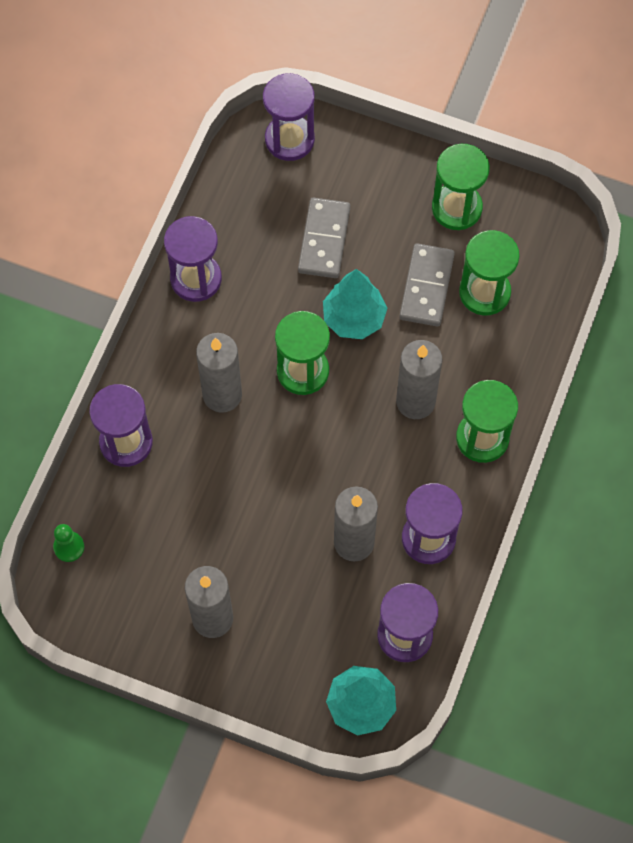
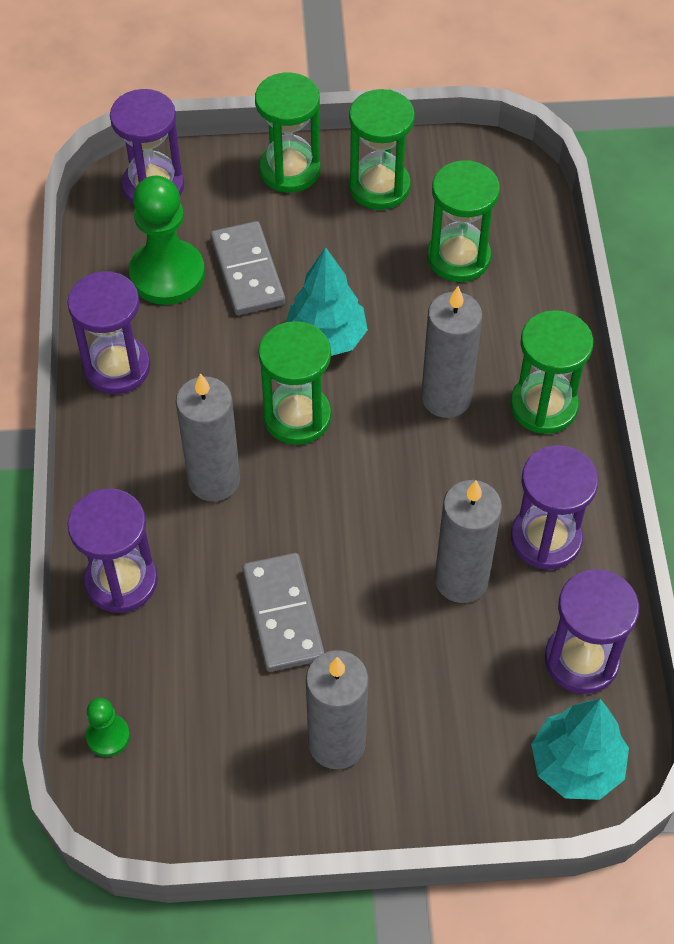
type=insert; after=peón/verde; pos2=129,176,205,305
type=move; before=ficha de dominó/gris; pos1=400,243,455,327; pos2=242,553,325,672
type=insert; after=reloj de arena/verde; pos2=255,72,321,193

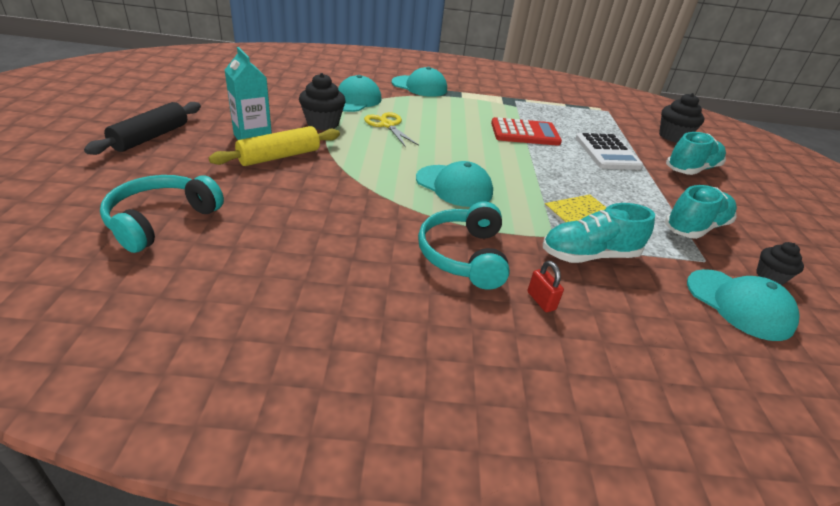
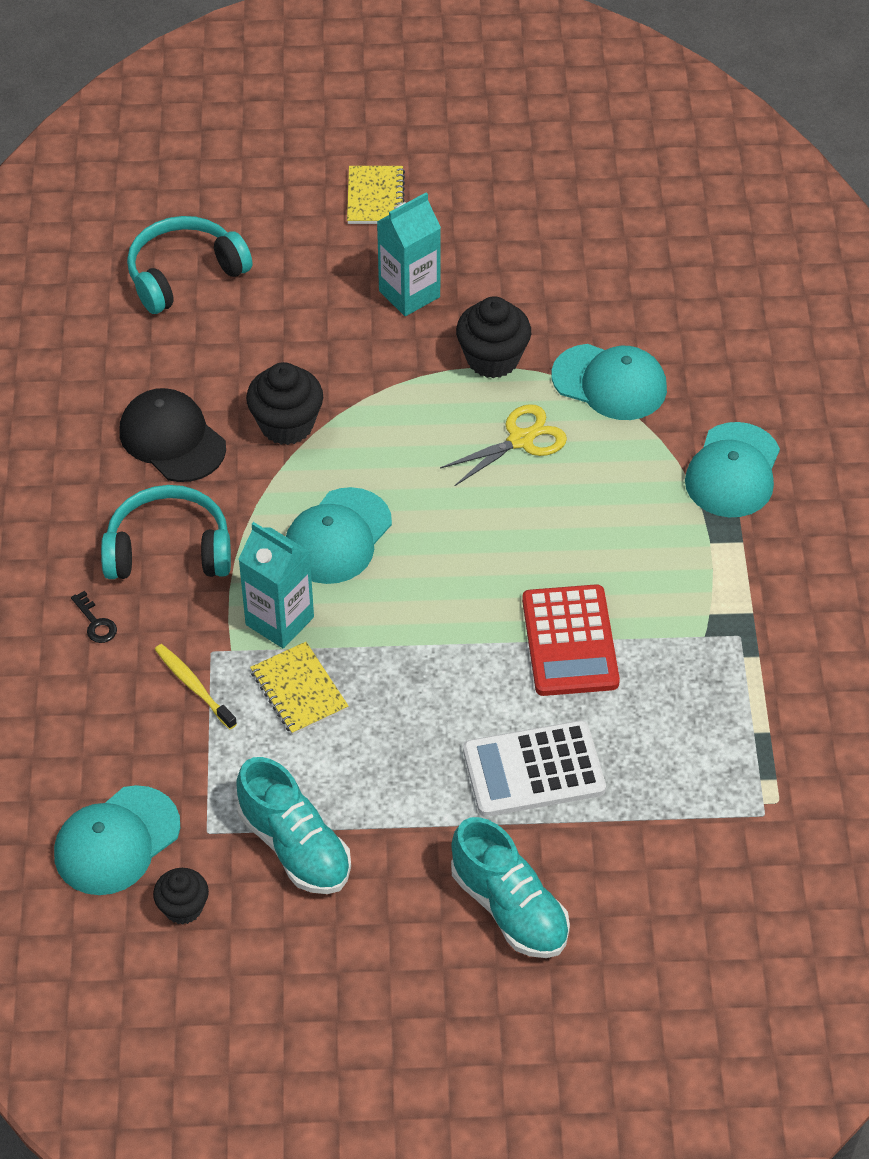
type=replace; before=candado/rojo; after=llave/negro; pos1=527,261,564,312; pos2=71,591,117,643
type=insert; after=gorra/negro; pos2=119,388,226,482
type=rotate; before=auriculares/turquesa; pos1=100,175,224,253; pos2=127,216,252,314; turn=-60
type=replace; before=zapato/turquesa; after=cepillo de dientes/amarillo; pos1=543,203,655,263; pos2=155,644,237,729
type=insert; after=cartón de leche/turquesa; pos2=238,522,314,648
type=move; before=magdalena/negro; pos1=659,93,705,143; pos2=246,362,323,445
type=replace; before=rodillo/negro; after=cuaderno/amarillo; pos1=84,102,201,155; pos2=347,166,405,224
type=delete; before=rodillo/amarillo; pos1=208,126,340,166

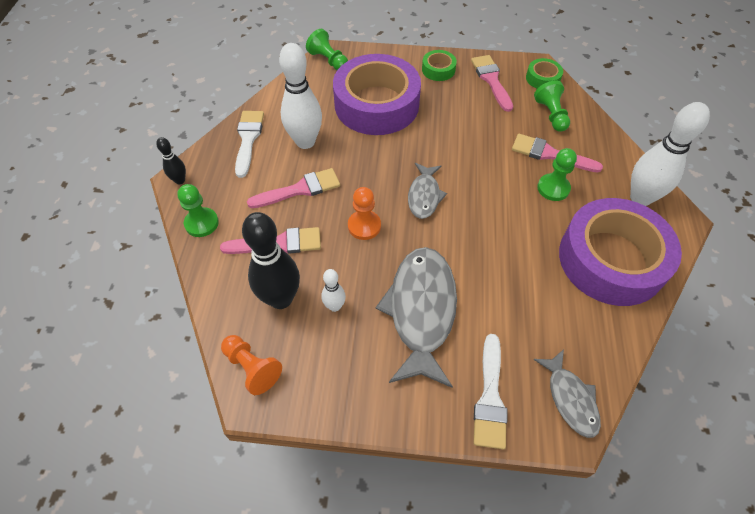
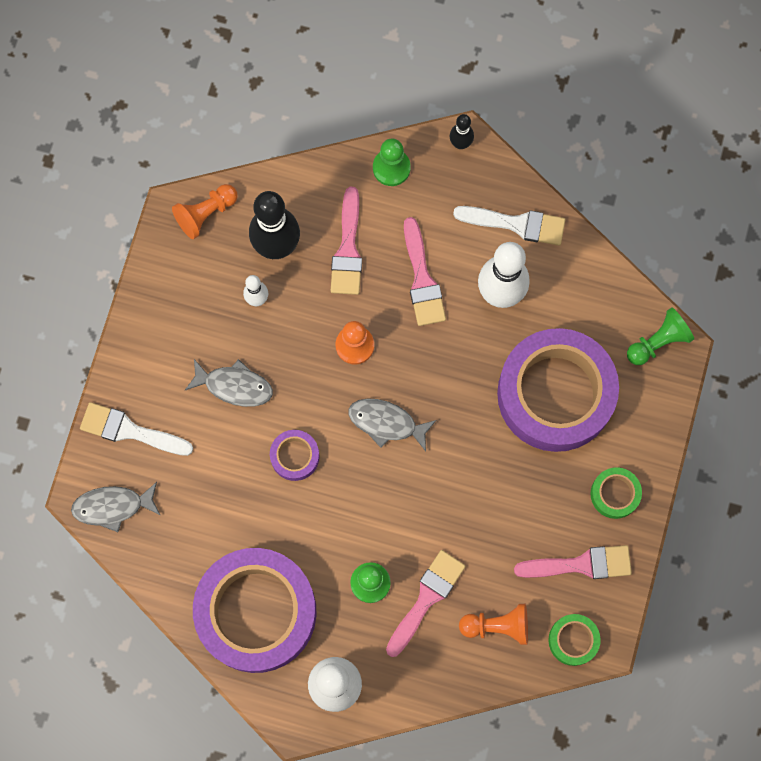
type=resize; before=pez/gris; pos1=376,247,457,388; pos2=185,359,273,407; scale=0.55
type=insert; after=cinta adhesiva/morado; pos2=270,430,319,481
type=recolor; before=peón/verde; after=peón/naranja; pos1=534,80,570,132; pos2=459,604,528,645

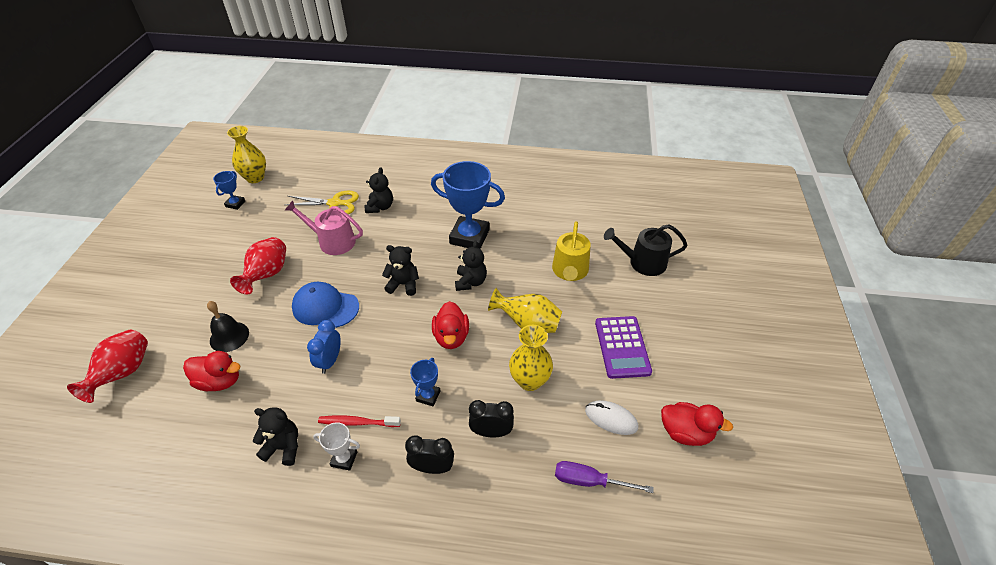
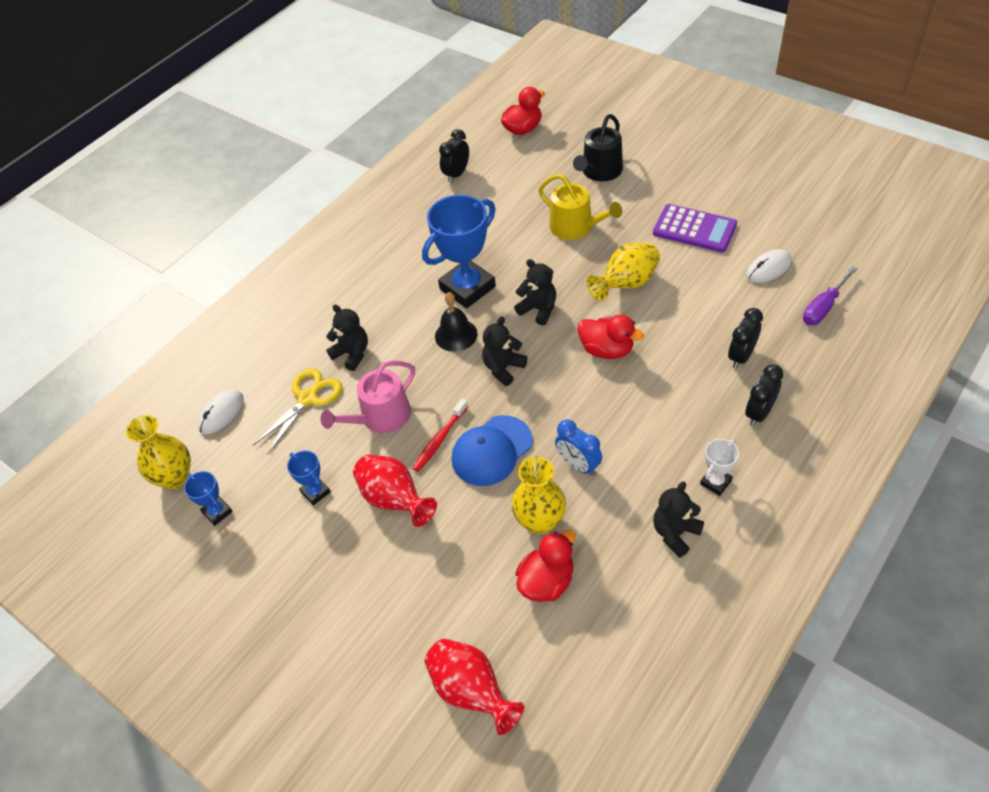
type=insert; after=ratón/blanco; pos2=198,389,244,435
type=move; before=trofeo/azul; pos1=410,358,440,406; pos2=287,450,331,506
type=move; before=cepillo de dientes/rojo; pos1=318,415,401,427; pos2=413,399,468,472
type=move; before=campana/negro; pos1=207,301,249,352; pos2=435,292,478,352
type=insert; after=despertador/negro; pos2=439,129,469,183
type=move; before=pato/rojo; pos1=661,402,733,446; pos2=501,87,545,135
type=move; before=florero/amarillo; pos1=509,325,553,391; pos2=512,457,566,535

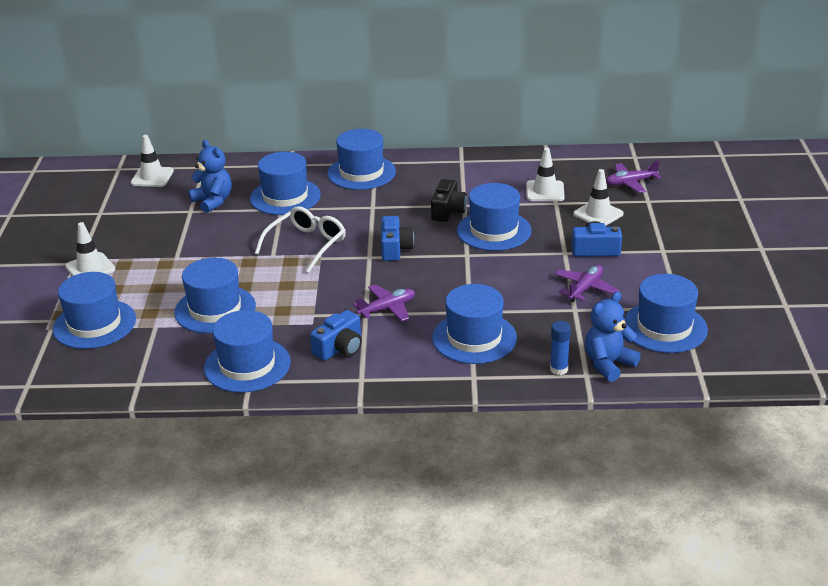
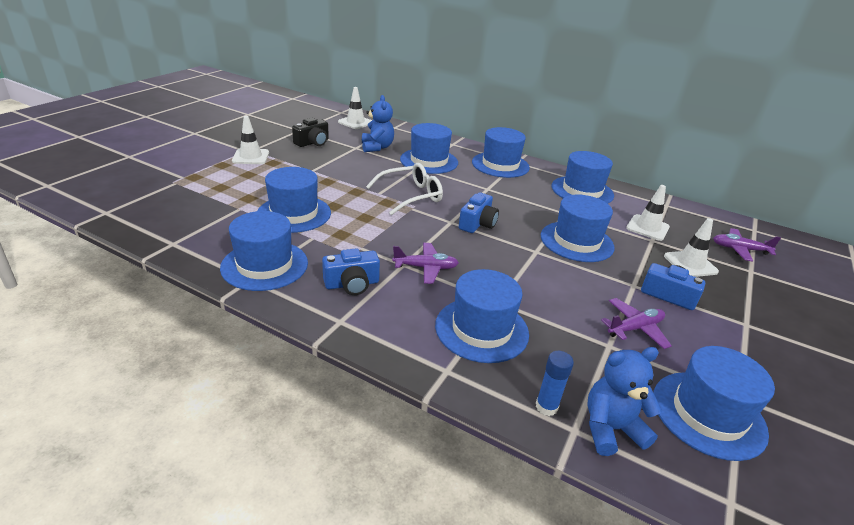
type=move; before=cámara/negro; pos1=431,179,467,222; pos2=292,118,329,147
type=move; before=sombrero/azul; pos1=53,272,136,349; pos2=551,151,614,204

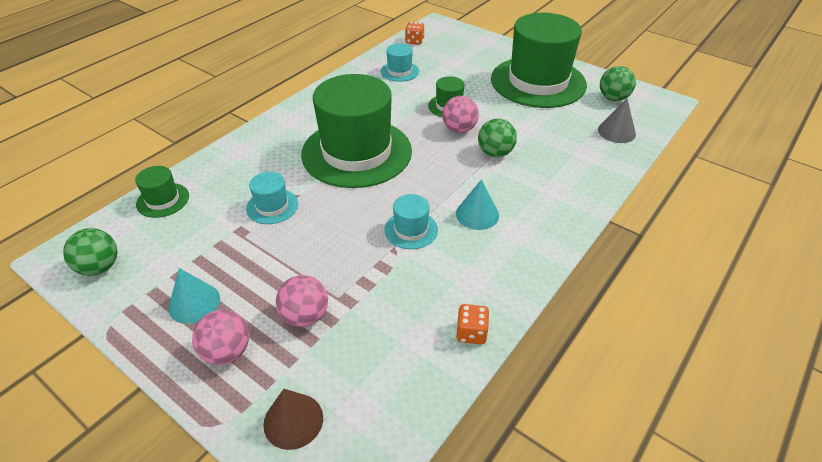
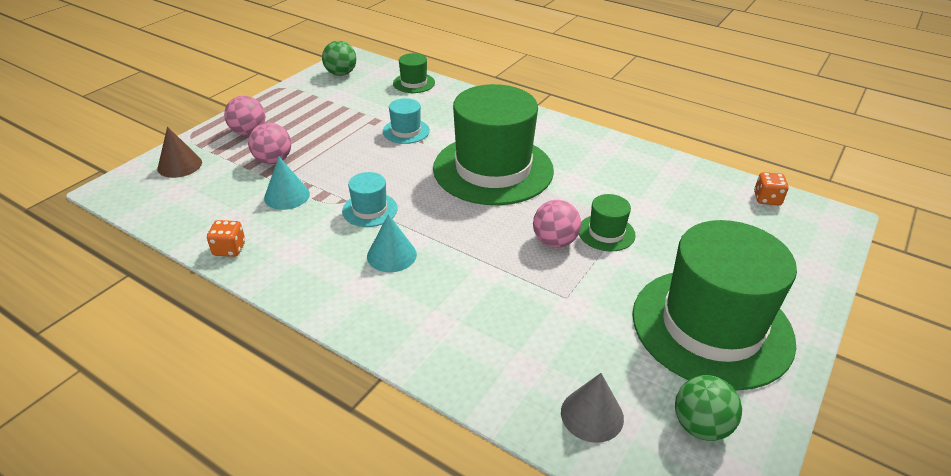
type=move; before=cono/turquesa; pos1=168,268,220,324; pos2=264,157,310,210
type=delete; before=sombrero/turquesa; pos1=380,43,419,82
type=delete; before=pelota/verde; pos1=478,118,517,157

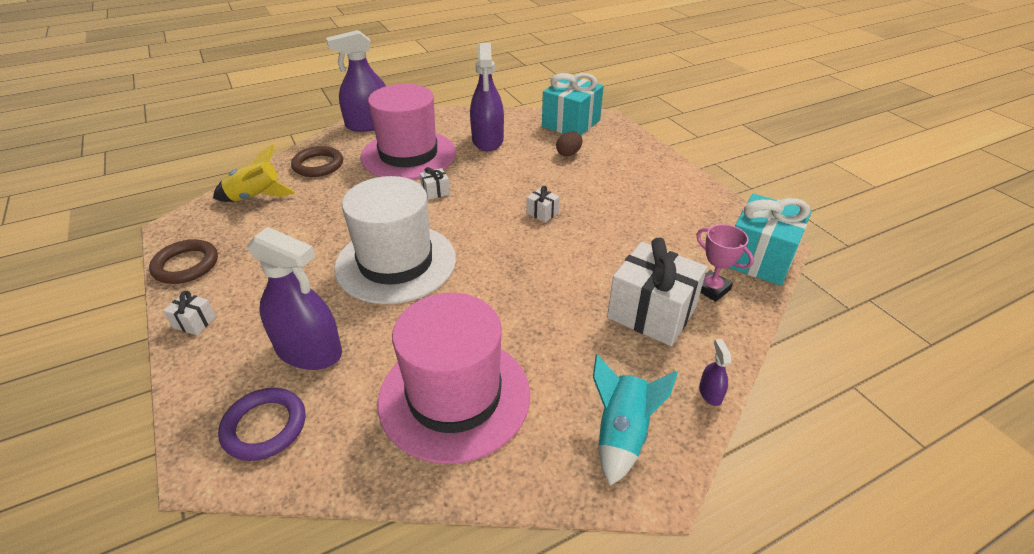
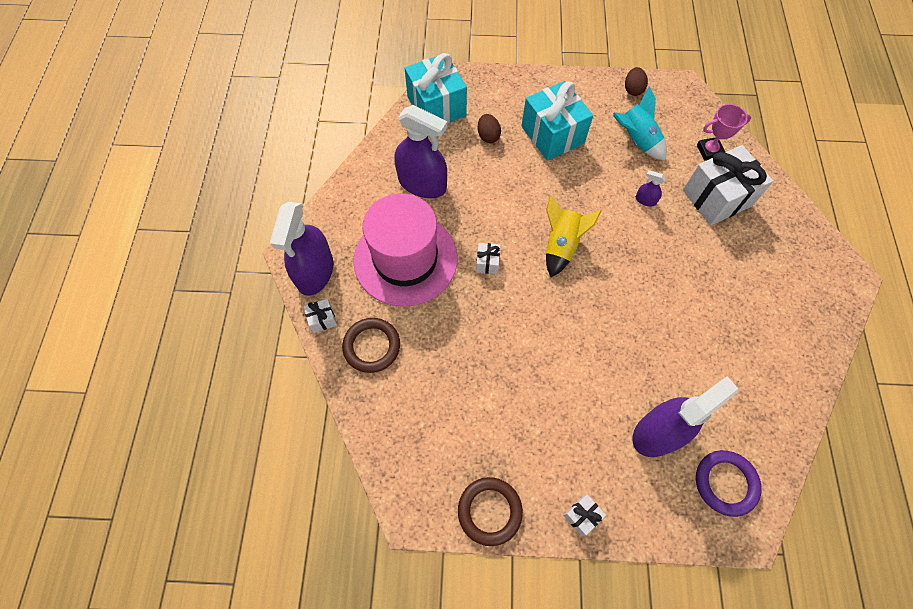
type=move; before=regalo/blanco; pos1=526,186,560,223; pos2=304,299,337,333
type=move; before=regalo/turquesa; pos1=728,194,812,286; pos2=522,81,593,161
type=move; before=cohete/amarillo; pos1=213,144,296,202; pos2=546,195,602,277
type=move; before=cohete/turquesa; pos1=593,354,678,486; pos2=613,86,667,161
type=insert; after=huevo/marrón; pos2=625,67,648,96
type=move; before=pulverizador/morado; pos1=699,339,732,406; pos2=636,170,666,206
type=delete; before=sombrero/blanco; pos1=334,176,456,304
type=delete; before=sombrero/rosa; pos1=378,293,530,464

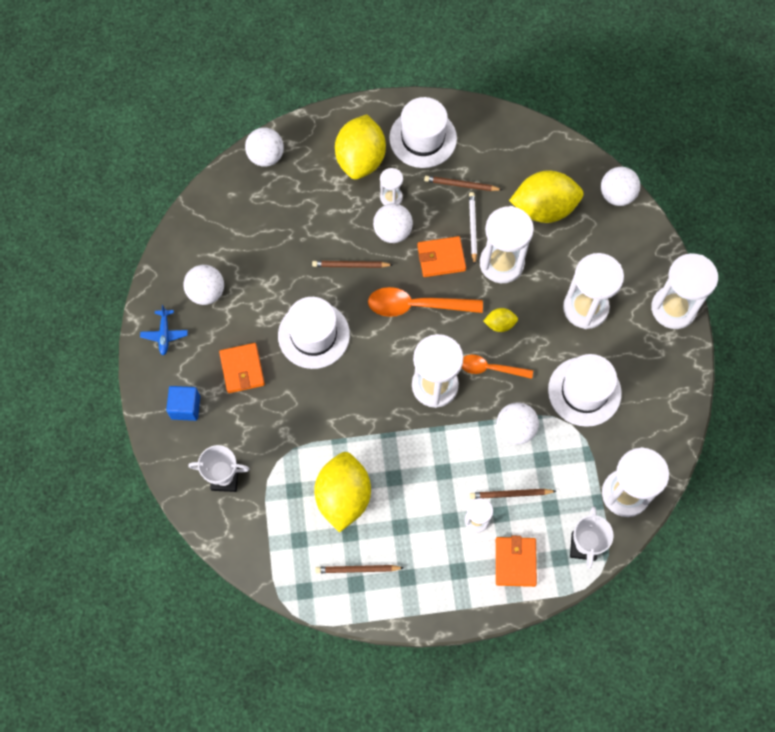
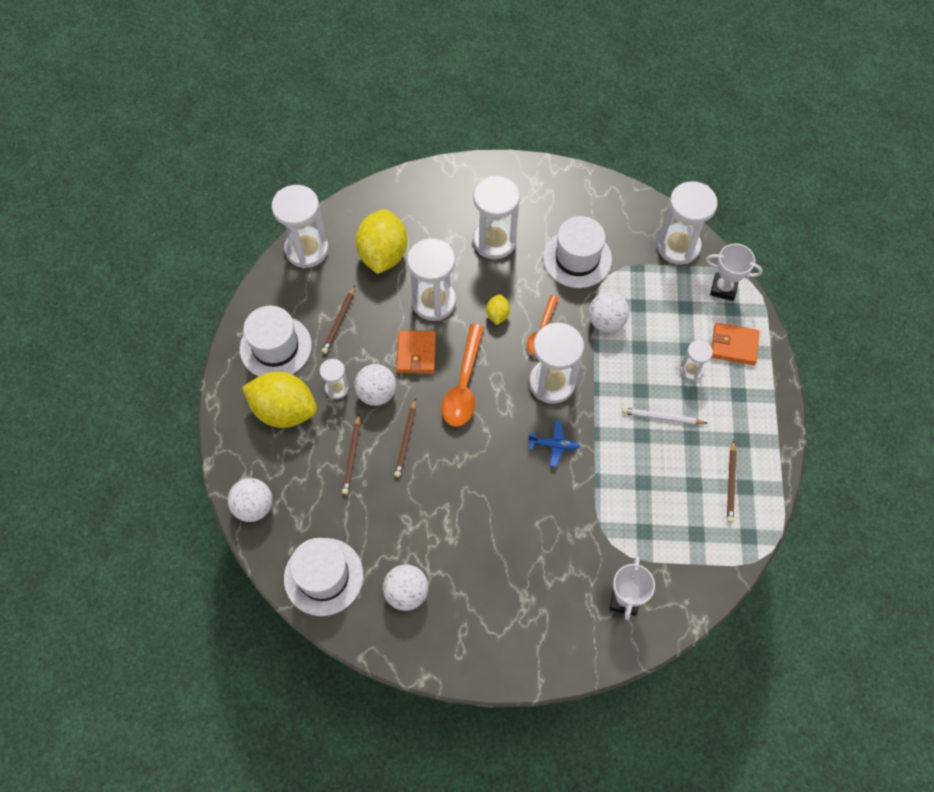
type=move; before=reloj de arena/blanco; pos1=651,253,718,329; pos2=272,185,329,268
type=move; before=sombrero/blanco; pos1=278,297,350,369; pos2=284,538,364,616
type=move; before=lápiz/marrón; pos1=470,489,556,499; pos2=342,414,360,495
type=move; before=avión/azul; pos1=140,305,188,355; pos2=528,421,580,467
type=move; before=lápiz/blanco; pos1=469,192,477,265; pos2=622,408,707,425
type=delete; before=cubo/azul; pos1=166,386,200,421
type=delete; before=cartera/naranja; pos1=219,343,265,393
type=delete; before=limón/amarillo; pos1=314,452,371,533
type=delete; before=pelota/blanco; pos1=601,167,640,206

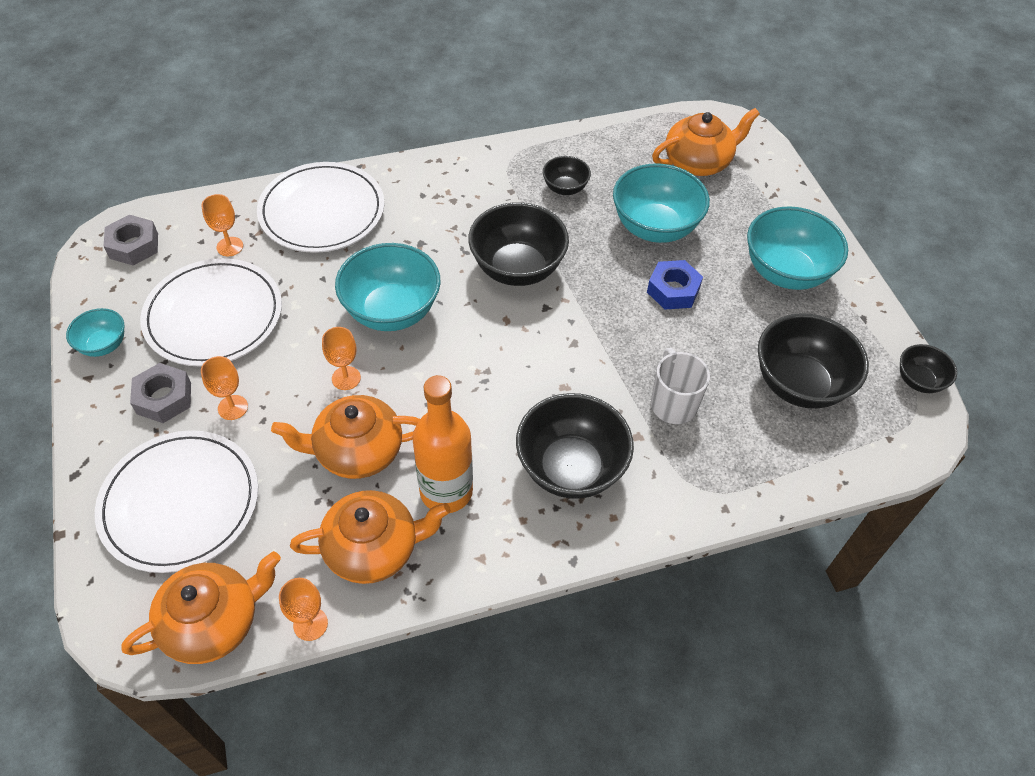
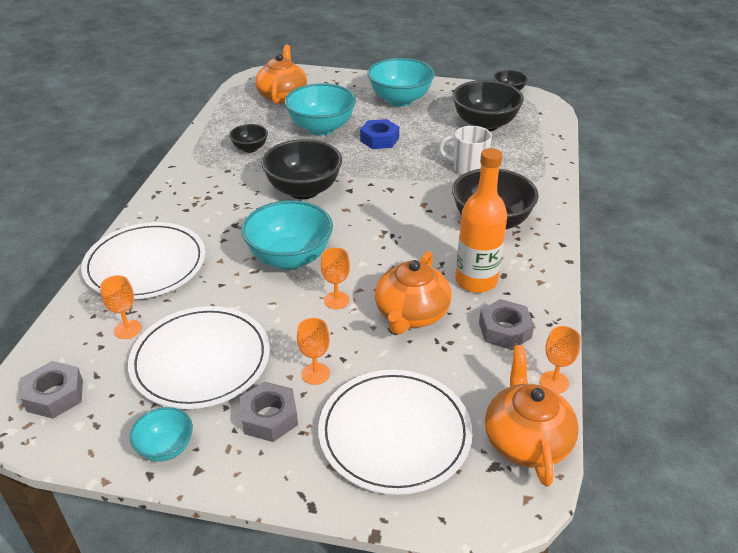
type=replace; before=tetera/naranja; after=tuerca/gris; pos1=290,490,451,584; pos2=479,299,534,350

